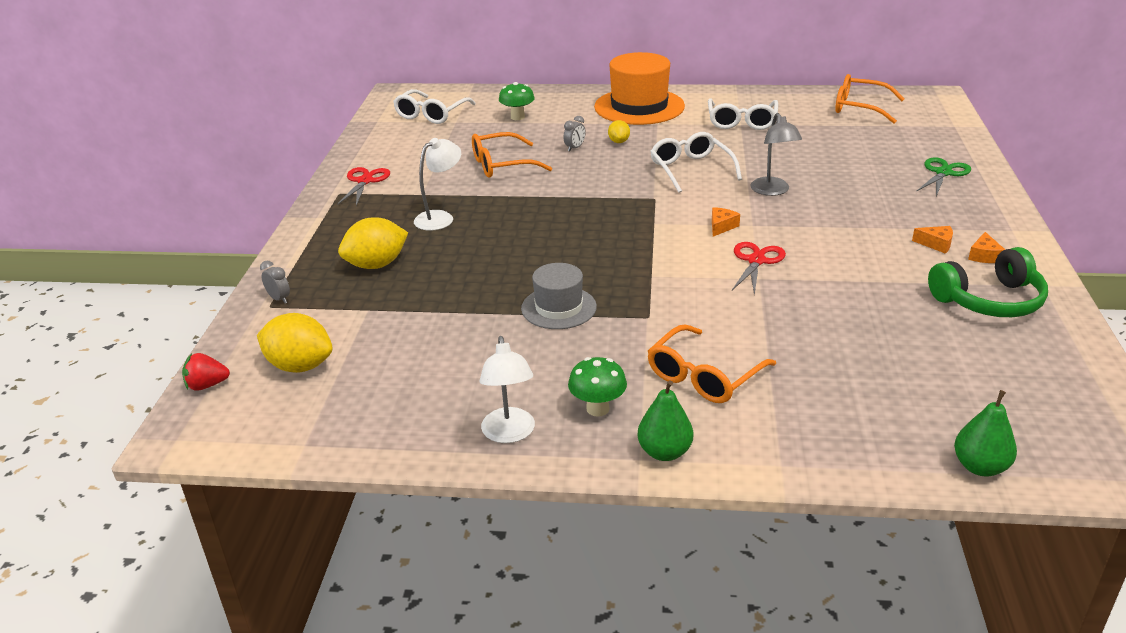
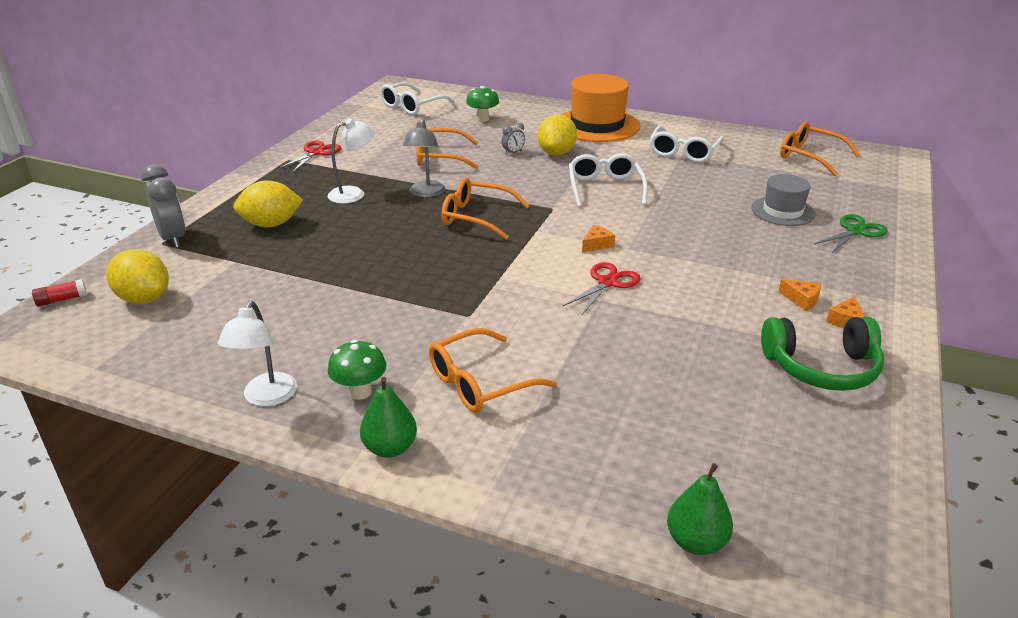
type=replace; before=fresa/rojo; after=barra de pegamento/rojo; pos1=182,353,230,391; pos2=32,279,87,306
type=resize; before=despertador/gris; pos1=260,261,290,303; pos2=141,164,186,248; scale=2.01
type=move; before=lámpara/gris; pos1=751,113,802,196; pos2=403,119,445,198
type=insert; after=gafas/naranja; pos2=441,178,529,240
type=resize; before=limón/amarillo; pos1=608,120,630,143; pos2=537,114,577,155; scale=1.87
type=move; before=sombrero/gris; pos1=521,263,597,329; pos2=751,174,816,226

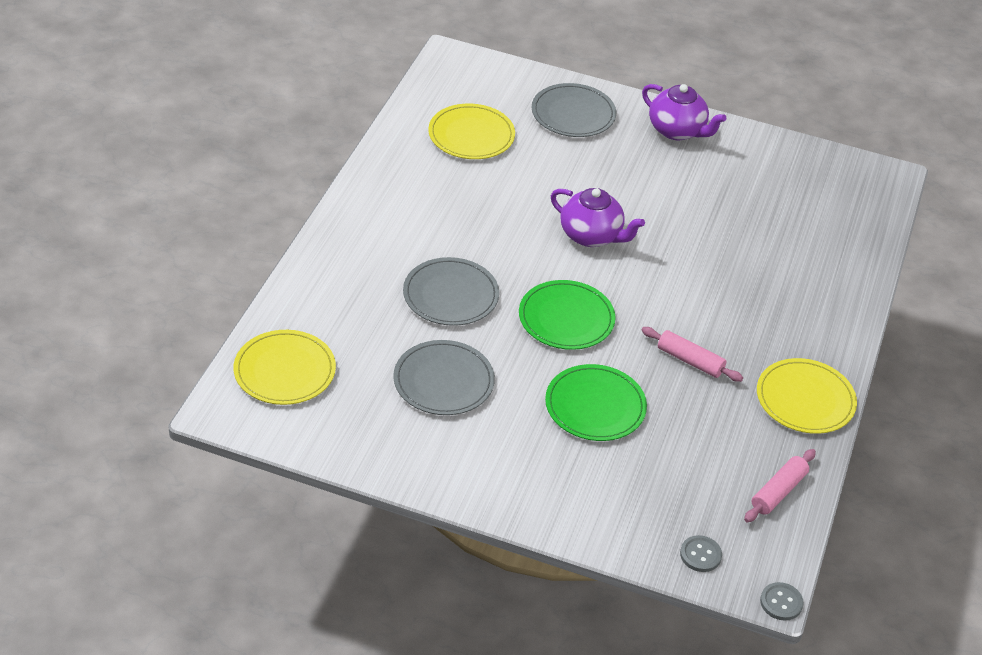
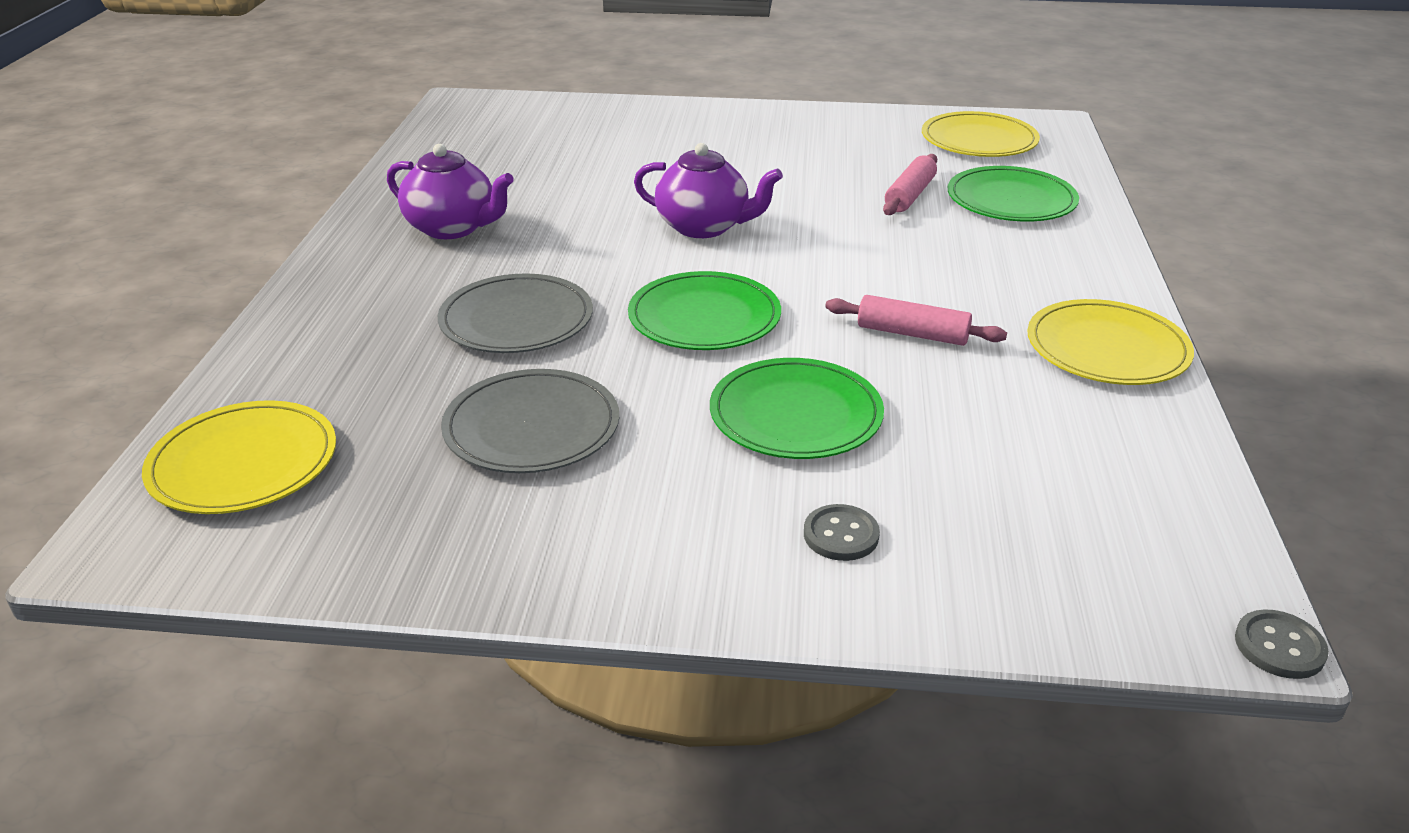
type=move; before=tetera/morado; pos1=642,84,727,140; pos2=387,144,514,239
type=move; before=botón/gris; pos1=680,535,722,572; pos2=804,504,880,561
type=move; before=rodillo/rosa; pos1=744,449,816,522; pos2=883,154,937,215
type=move; before=plato/amarillo; pos1=428,104,515,159; pos2=922,111,1040,157
type=insert; after=plato/verde; pos2=948,166,1079,221
type=delete; before=plato/gris; pos1=532,83,616,137

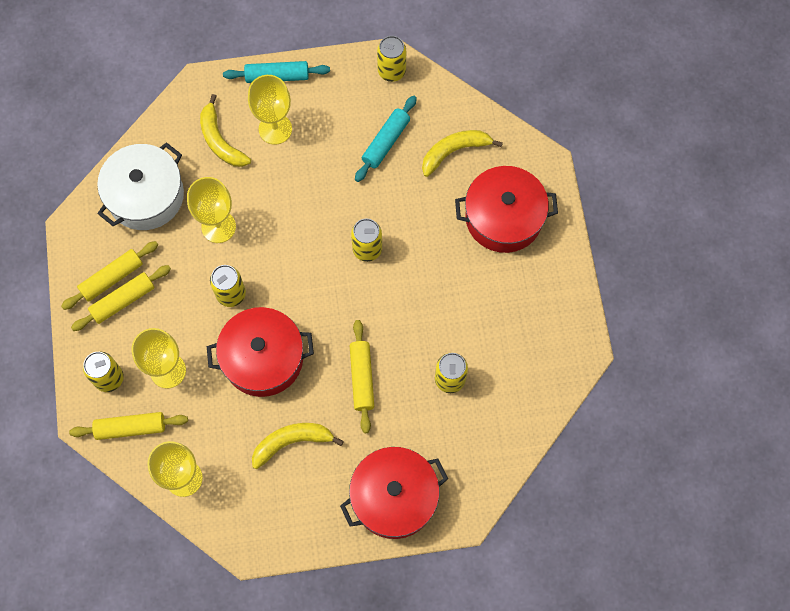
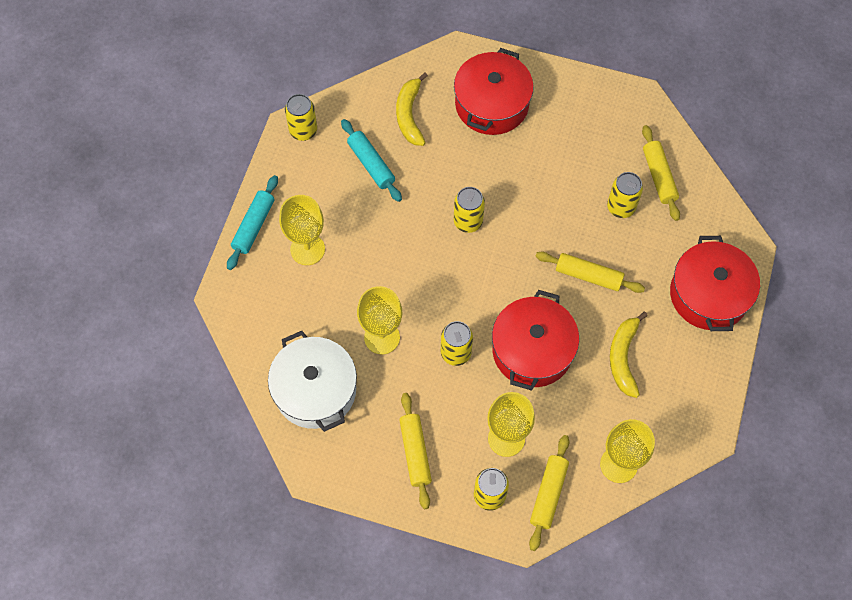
type=move; before=rodillo/amarillo; pos1=61,241,158,310; pos2=642,125,680,221
type=delete; before=plátano/amarillo; pos1=200,94,251,167

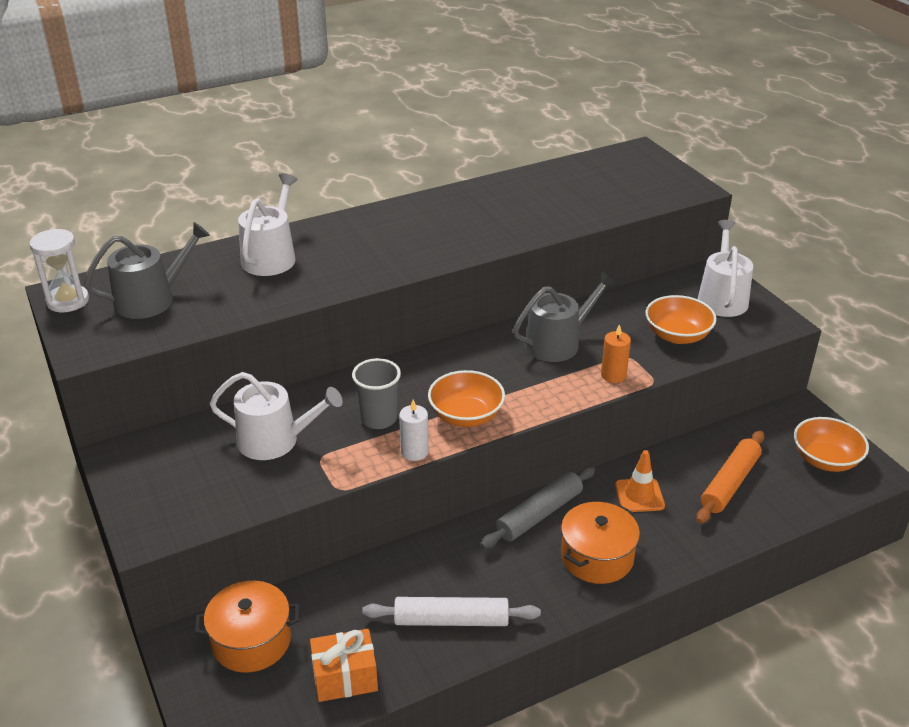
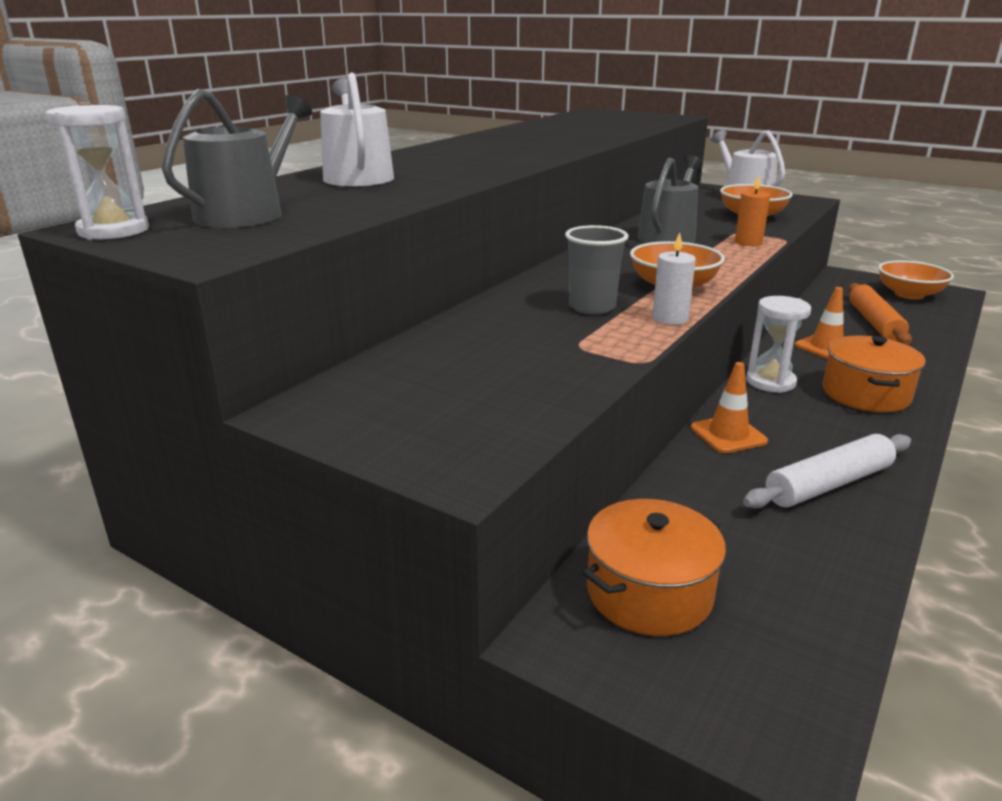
type=insert; after=cono de tráfico/naranja; pos2=691,362,768,453
type=replace; before=rodillo/gris; after=reloj de arena/blanco; pos1=480,466,596,549; pos2=746,296,811,393
type=delete; before=regadera/blanco; pos1=210,372,343,460
type=delete; before=regalo/naranja; pos1=310,629,378,702

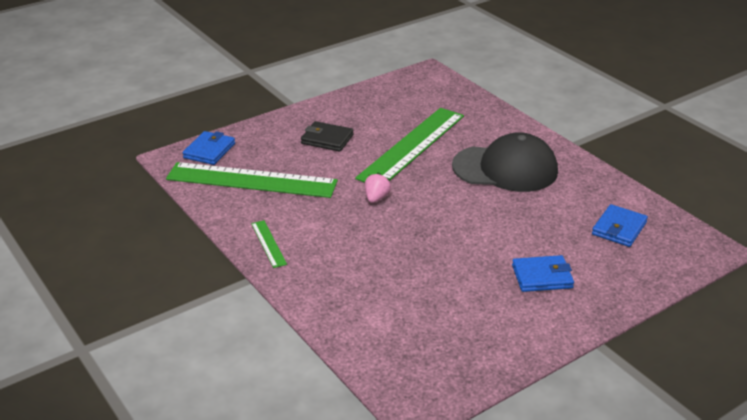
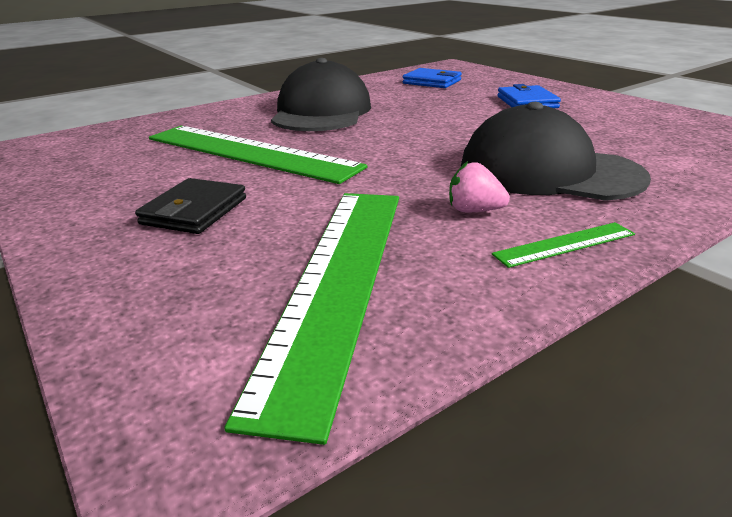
type=move; before=fresa/rosa; pos1=365,172,391,203; pos2=449,161,510,213
type=insert; after=gorra/negro; pos2=461,102,651,201
type=delete; before=cartera/azul; pos1=183,131,235,165

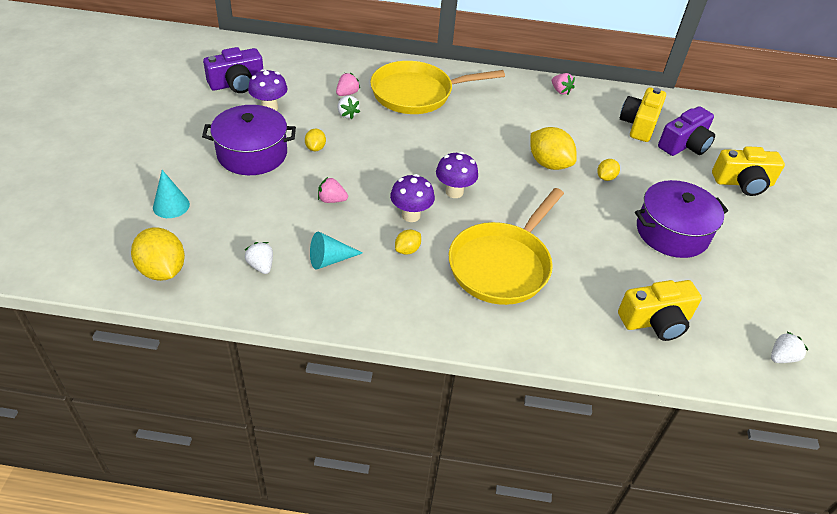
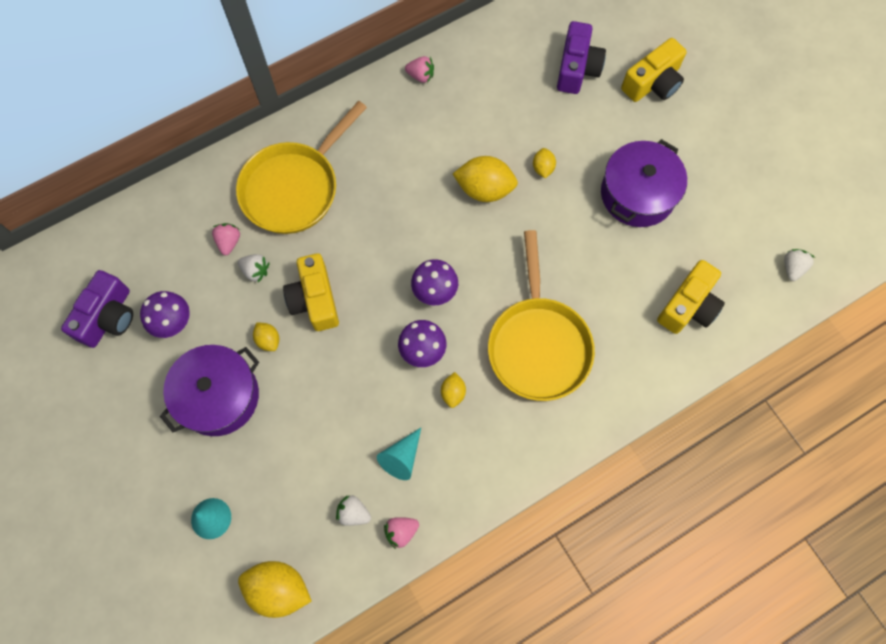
type=move; before=cámara/amarillo; pos1=620,87,666,142; pos2=283,253,339,331
type=move; before=fresa/rosa; pos1=318,177,348,203; pos2=384,517,419,549

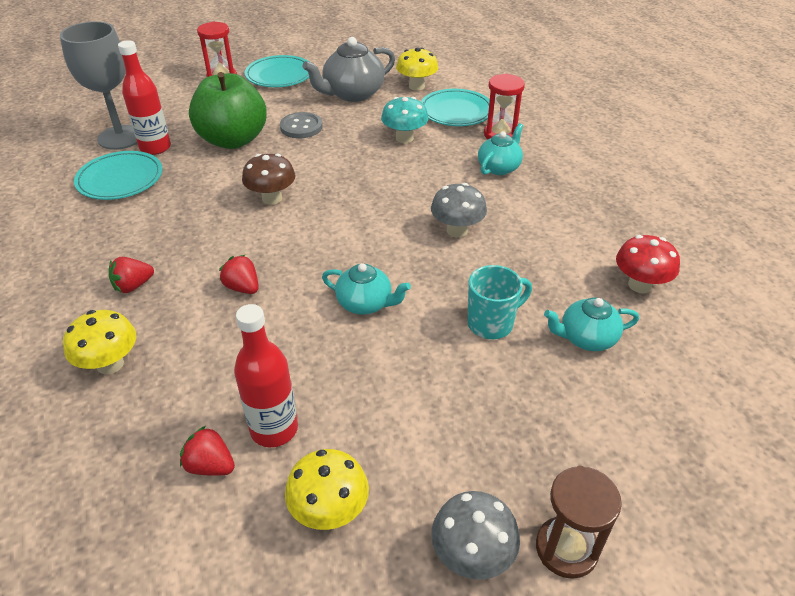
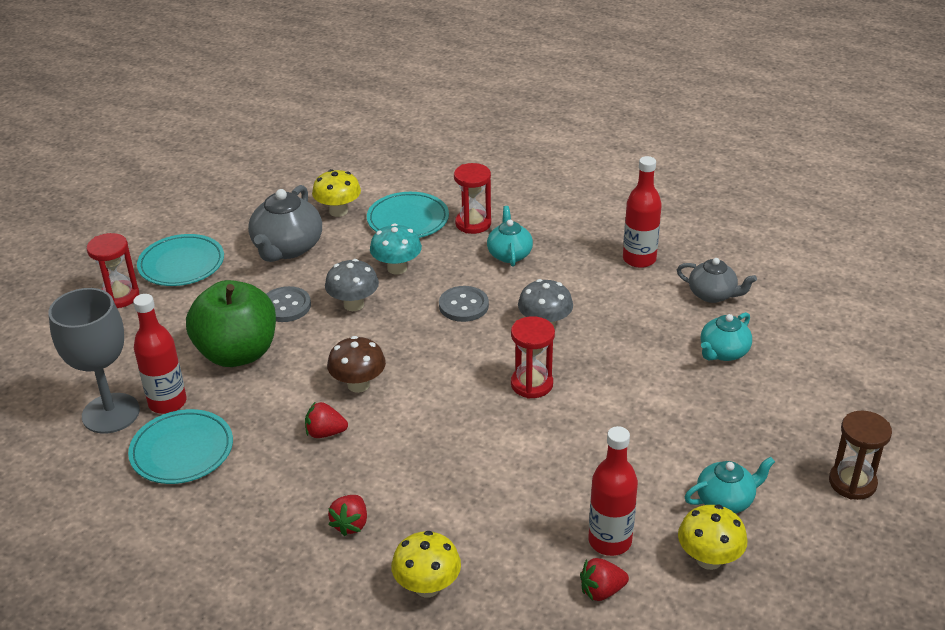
type=move; before=fresa/rojo; pos1=219,255,259,294; pos2=305,401,348,438
type=move; before=seta/gris; pos1=431,491,520,580; pos2=325,259,379,311
type=insert; after=botón/gris; pos2=439,286,489,322
type=insert; after=reloj de arena/rojo; pos2=511,316,555,399
type=insert; after=botella/rojo; pos2=623,156,662,268
type=replace; before=seta/rojo; after=tetera/gris; pos1=616,235,680,293; pos2=677,258,757,303
type=move; before=tetera/turquesa; pos1=322,263,411,315; pos2=685,457,775,513
type=delete; before=taza/turquesa; pos1=467,265,532,339

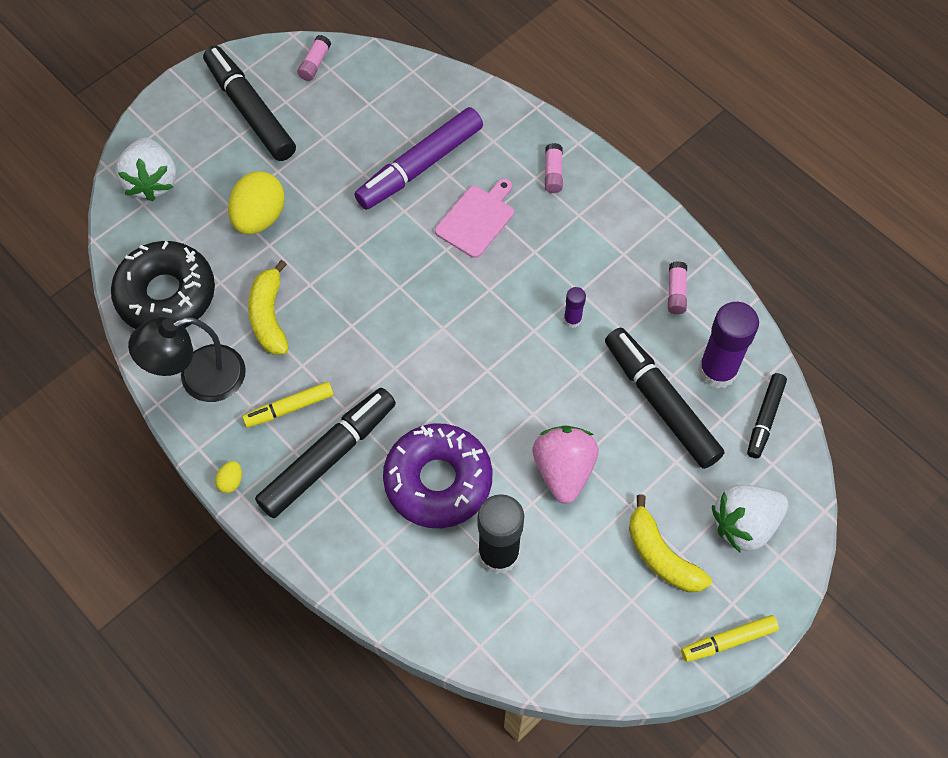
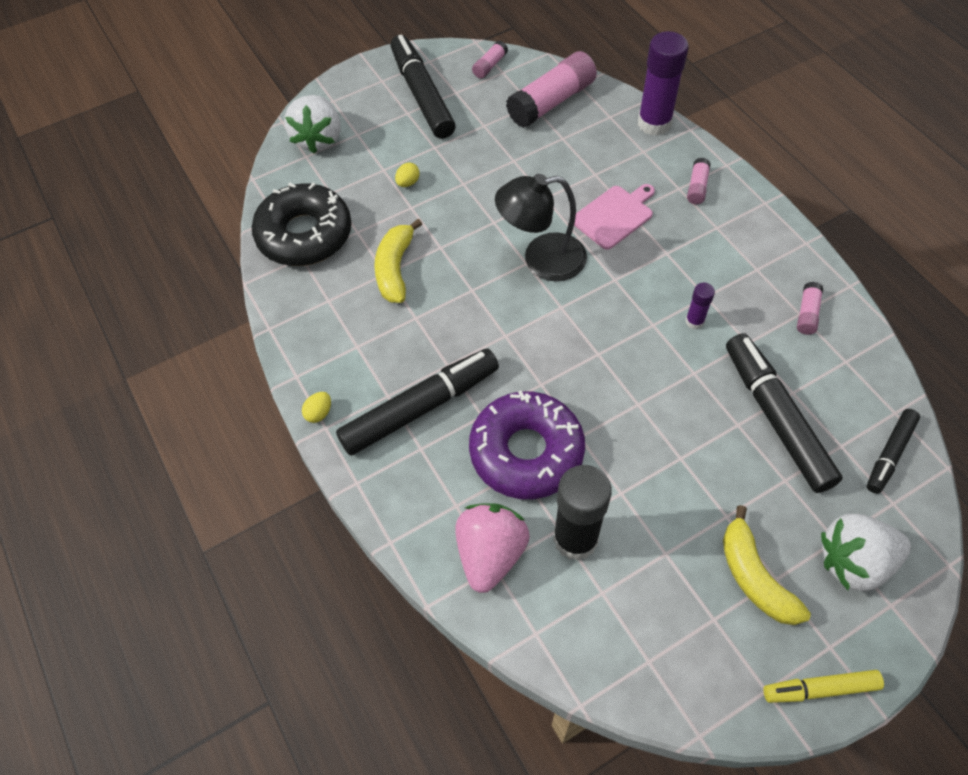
type=resize; before=huevo/amarillo; pos1=228,171,285,234; pos2=395,163,420,187; scale=0.44
type=move; before=fresa/rosa; pos1=533,425,599,504; pos2=455,503,530,593
type=move; before=lámpara/negro; pos1=128,317,246,402; pos2=495,174,587,281
type=insert; after=barra de pegamento/rosa; pos2=506,51,597,128
type=move; before=barra de pegamento/morado; pos1=698,302,759,389; pos2=638,31,689,136
type=delete; before=rotulador/amarillo; pos1=242,382,334,428
type=delete; before=rotulador/morado; pos1=354,107,483,210

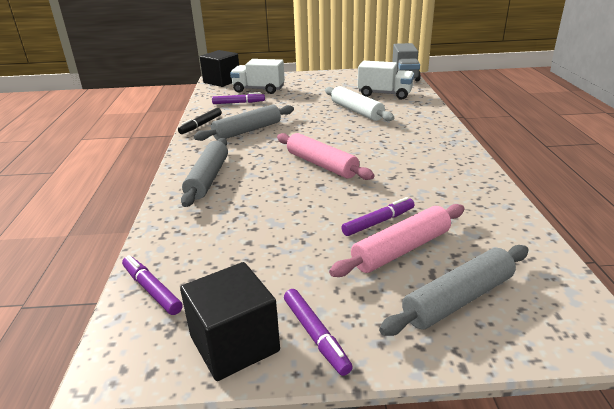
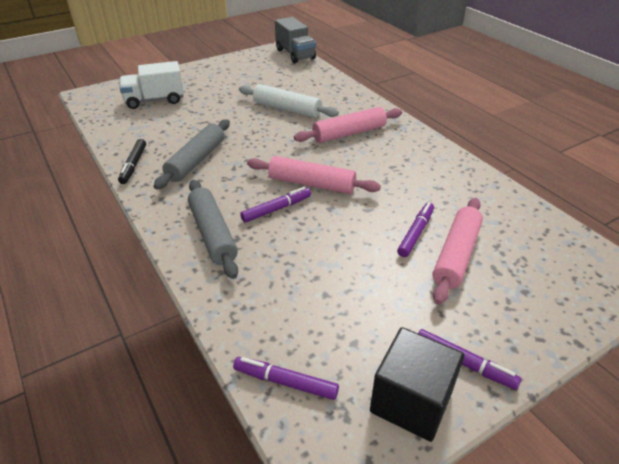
type=move; before=rotulador/morado; pos1=212,92,265,104; pos2=240,187,311,222
type=insert; after=rodillo/rosa; pos2=294,107,402,143
type=delete; before=cubo/negro; pos1=200,50,239,87
type=delete; before=camión/blanco; pos1=358,61,414,99
type=delete; before=rodillo/gris; pos1=379,245,529,336

